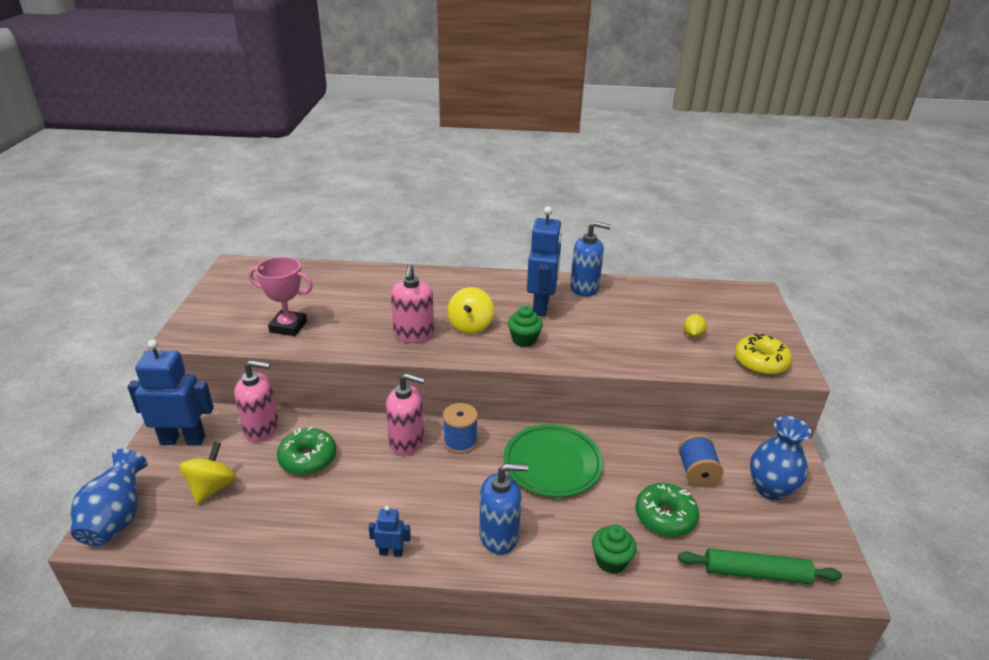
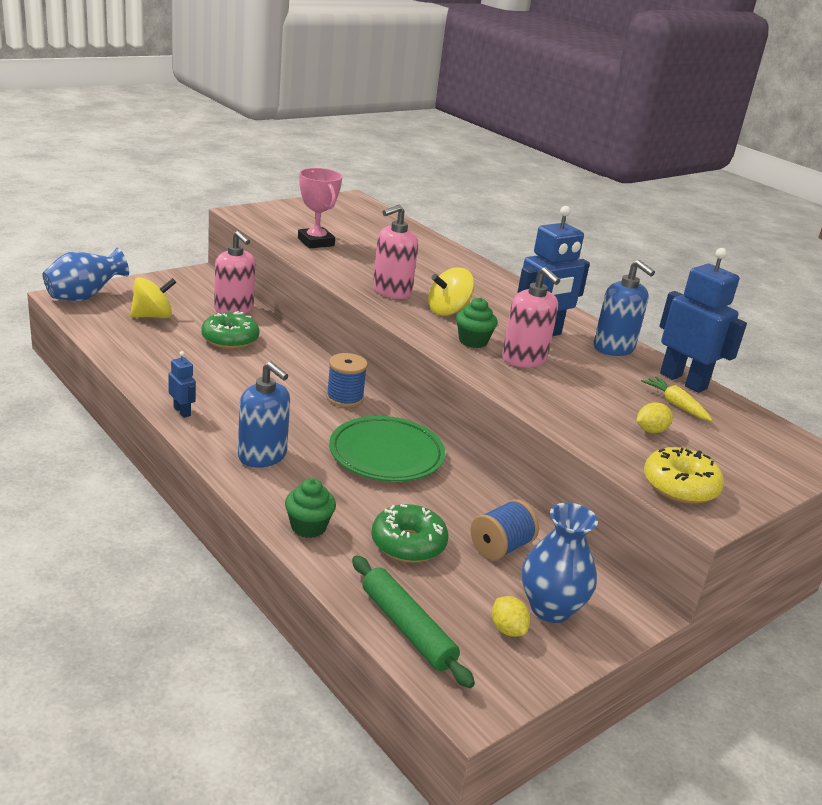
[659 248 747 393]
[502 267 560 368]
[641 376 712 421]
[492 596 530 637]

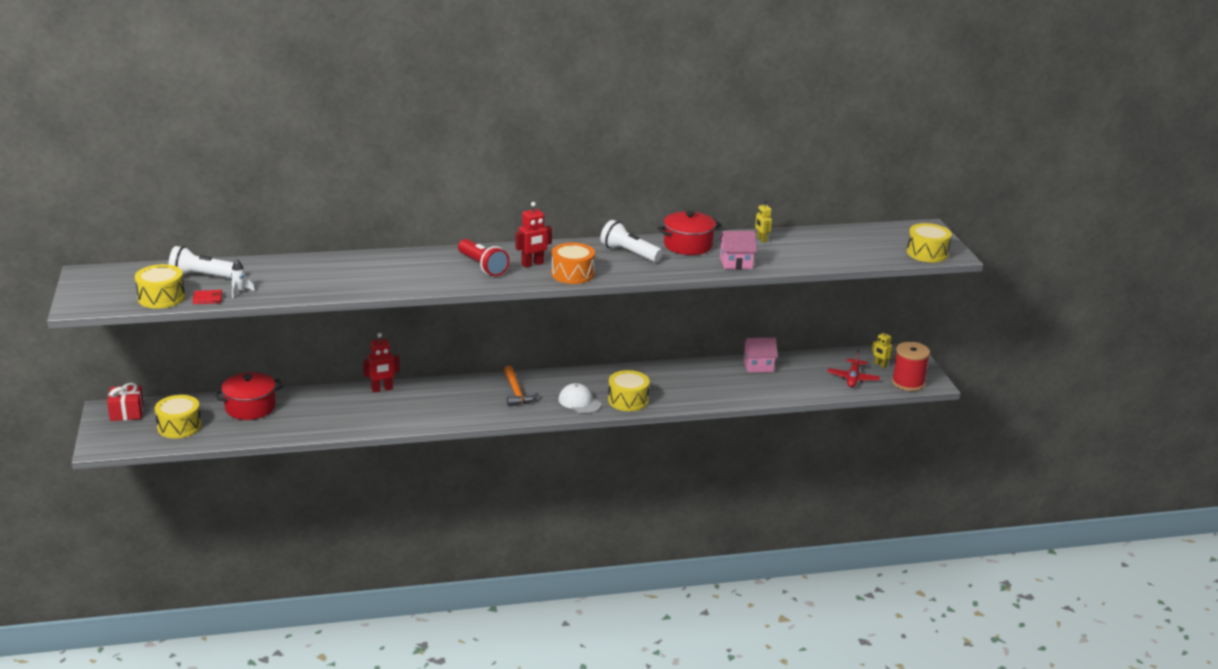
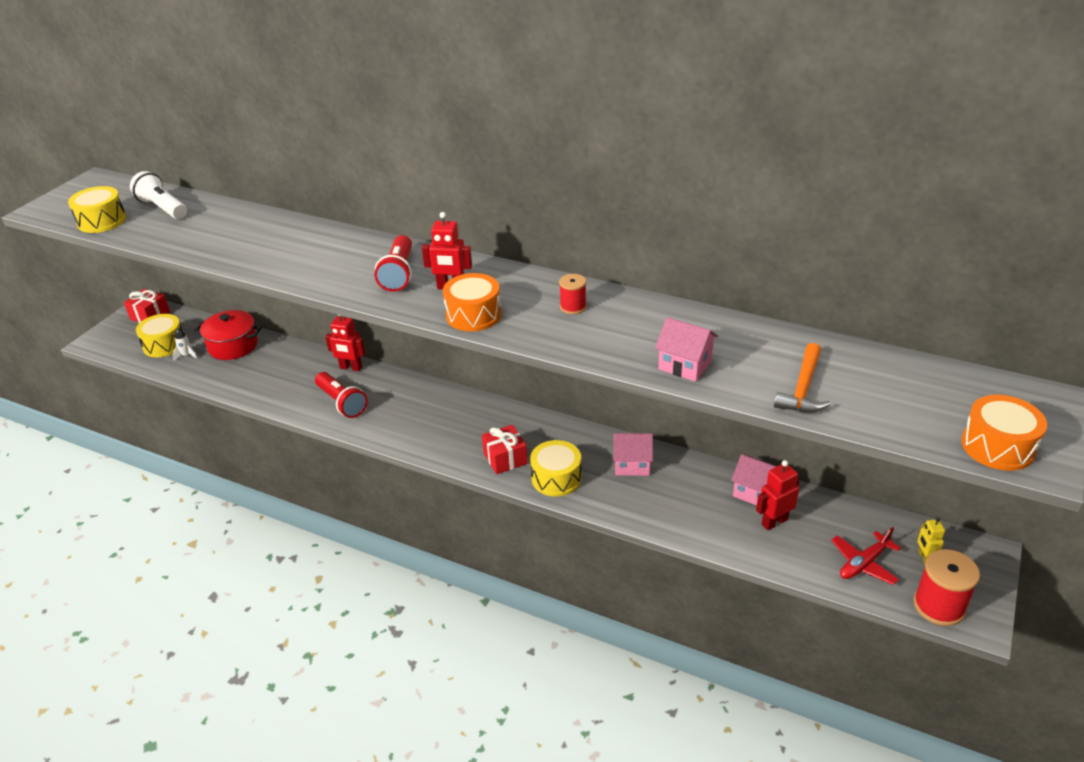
[755 200 772 242] (first image)
[657 211 722 255] (first image)
[559 274 587 314]
[962 395 1047 471]
[172 328 198 361]
[192 290 222 304] (first image)
[774 343 831 413]
[482 425 528 474]
[315 372 368 418]
[613 433 653 476]
[756 460 800 530]

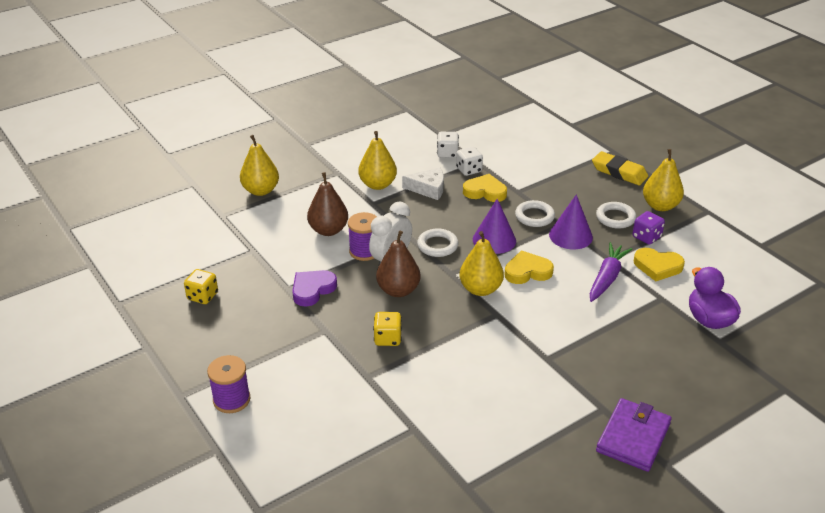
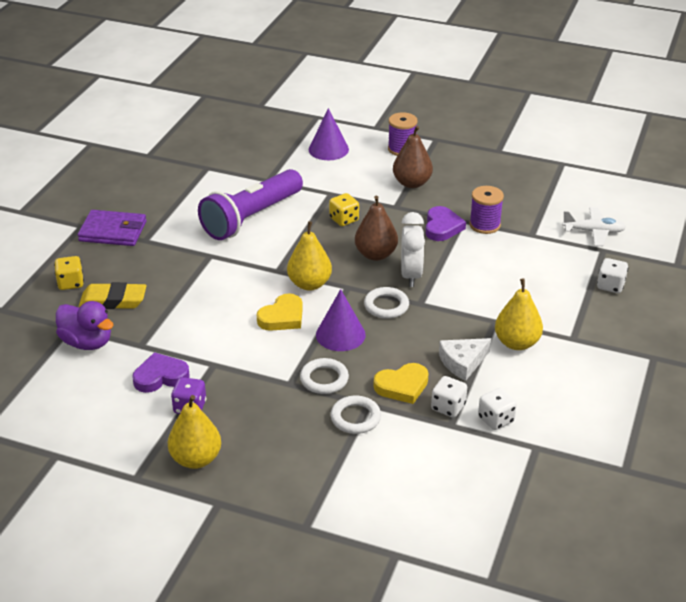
[597 258 628 293]
[79 282 146 309]
[393 126 433 188]
[309 108 349 160]
[331 396 381 434]
[470 186 504 234]
[590 242 632 302] (first image)
[133 352 190 393]
[54 256 84 290]
[78 210 146 246]
[198 169 303 240]
[562 207 626 246]

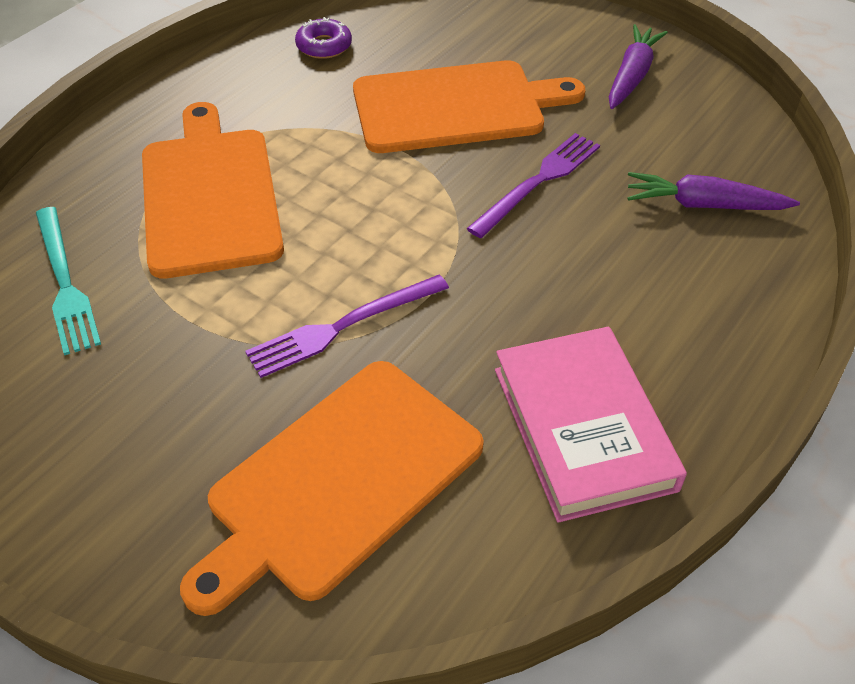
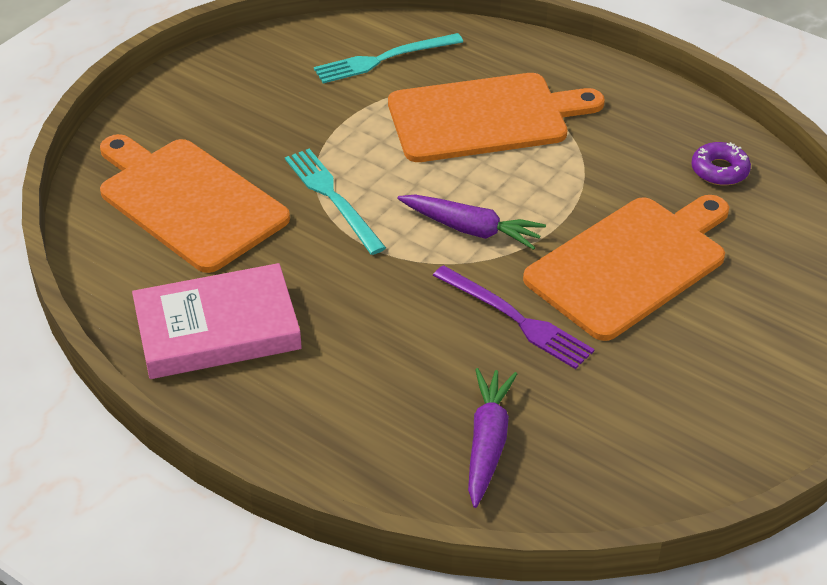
[397 195 546 250]
[523 195 729 341]
[285 149 386 255]

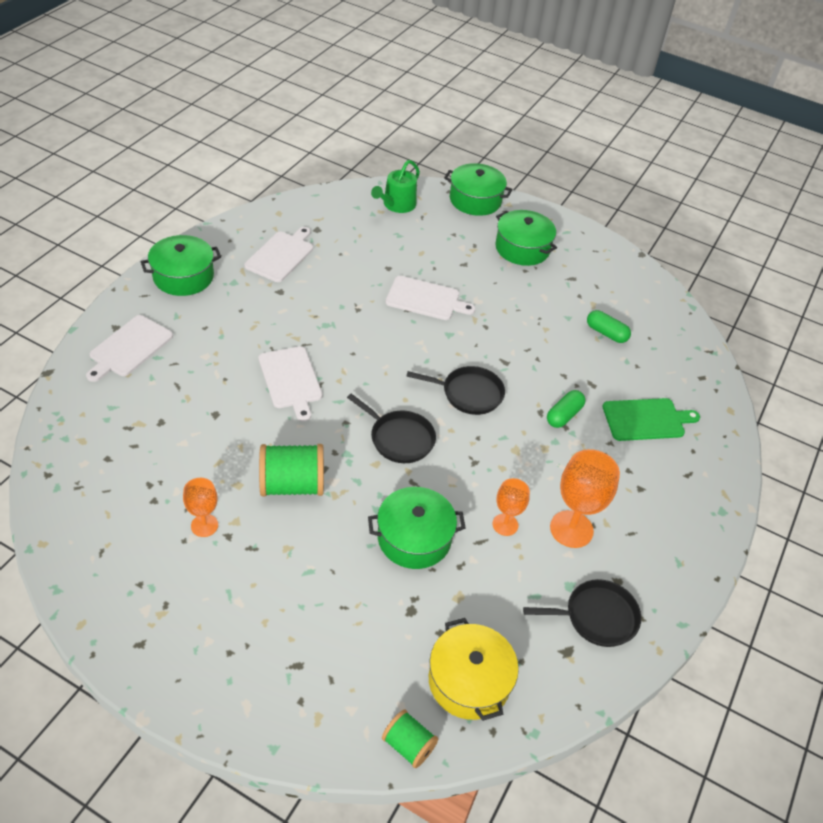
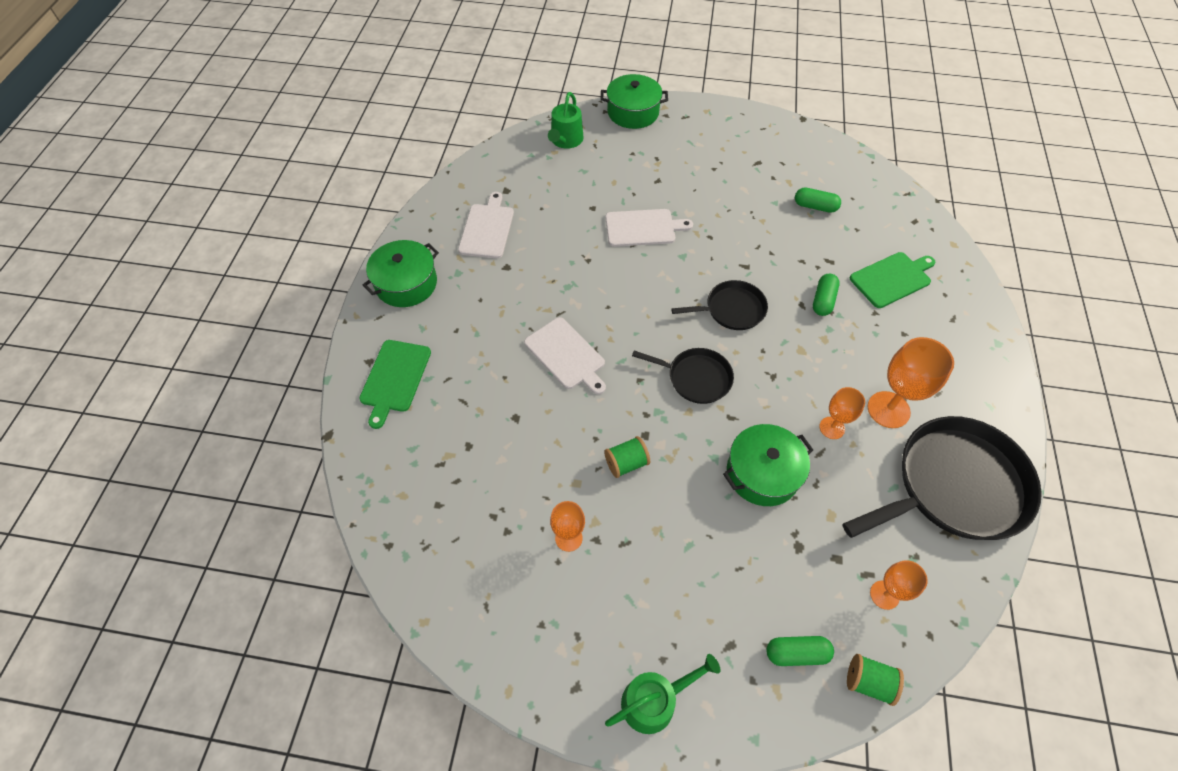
[495 210 557 266] (first image)
[359 340 431 429]
[604 436 650 478]
[843 416 1042 540]
[870 560 928 610]
[766 636 834 666]
[605 654 720 734]

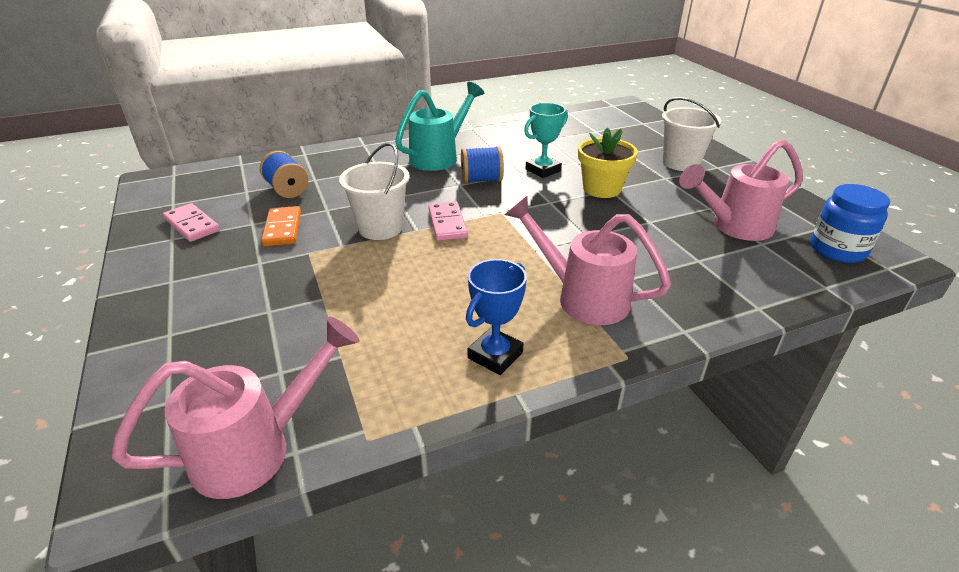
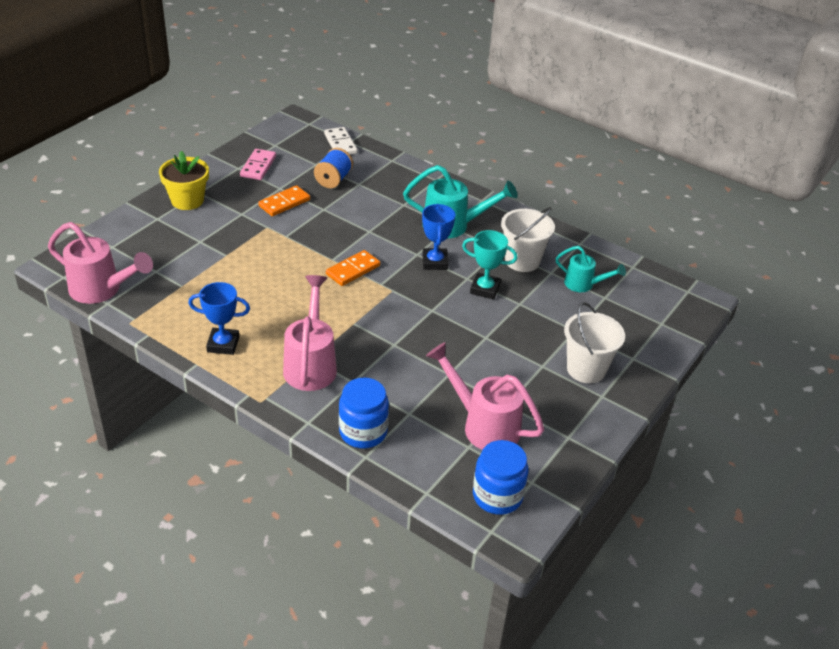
[159 151 209 210]
[501 207 555 272]
[422 204 455 270]
[326 250 380 286]
[324 127 357 155]
[555 246 626 292]
[339 377 389 448]

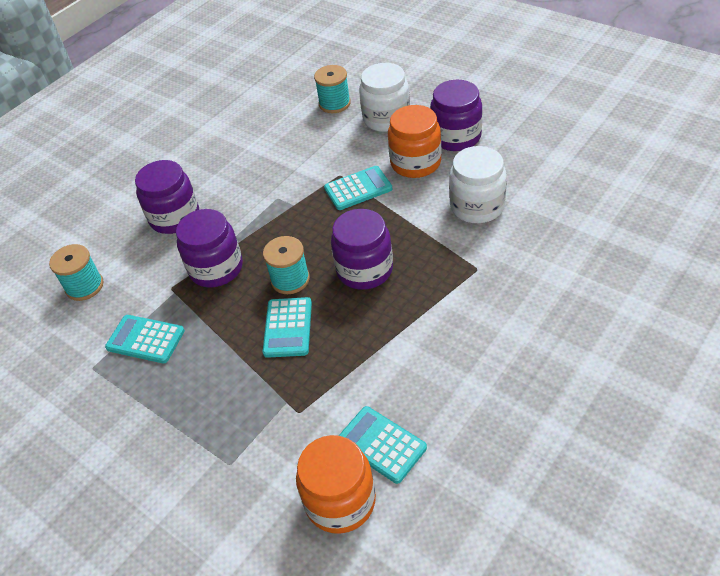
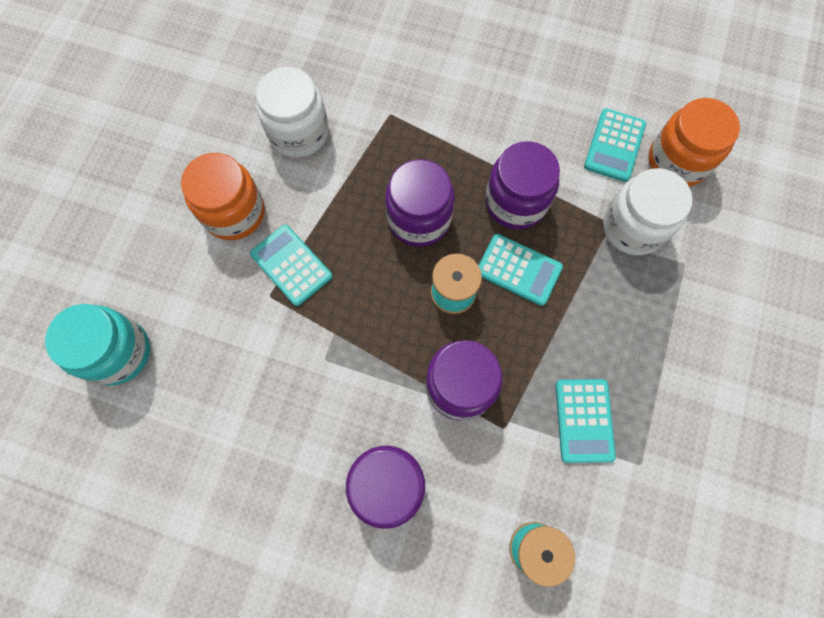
[603 168 693 255]
[45 304 150 386]
[485 141 560 229]
[478 234 563 306]

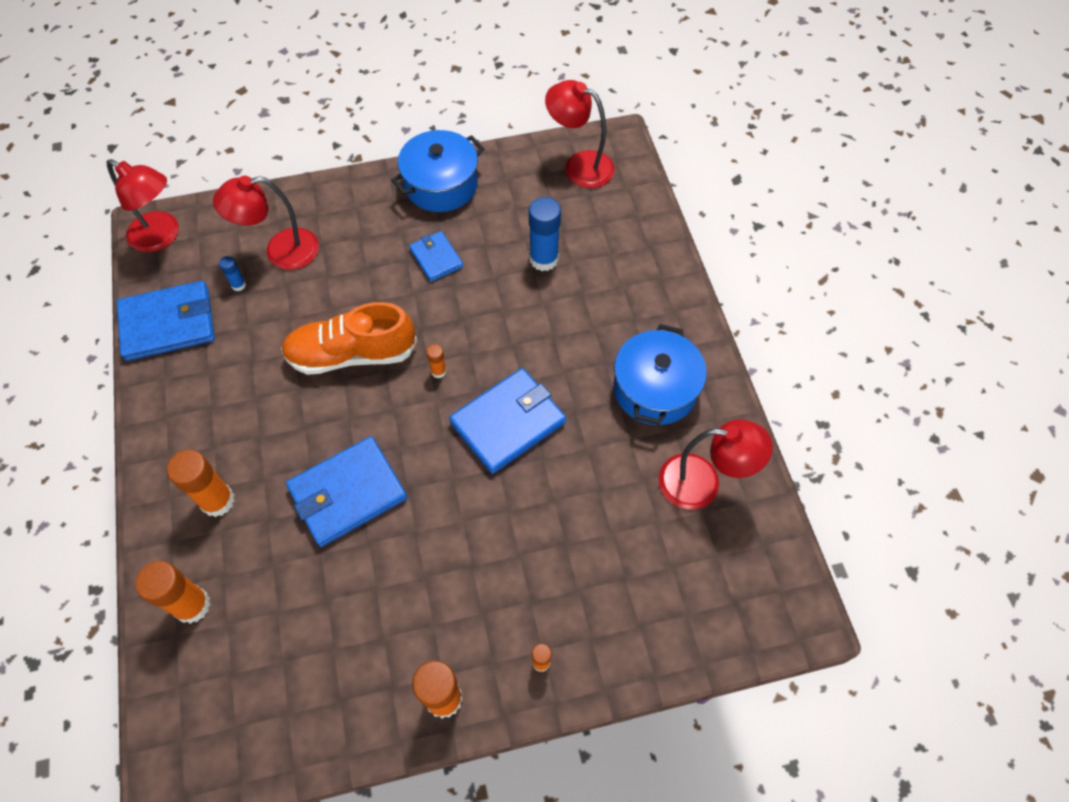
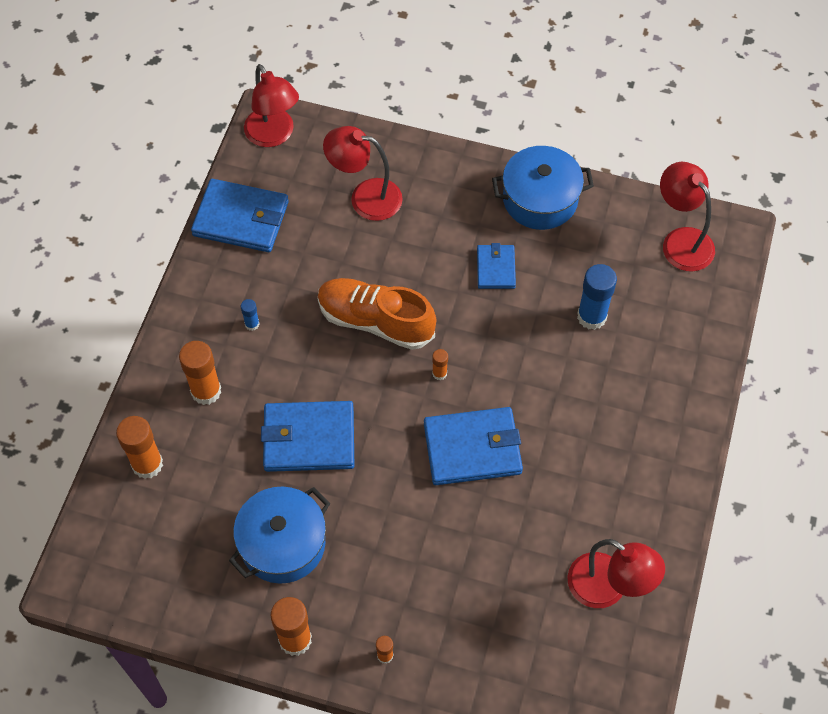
[241 299 259 331]
[229 487 330 584]

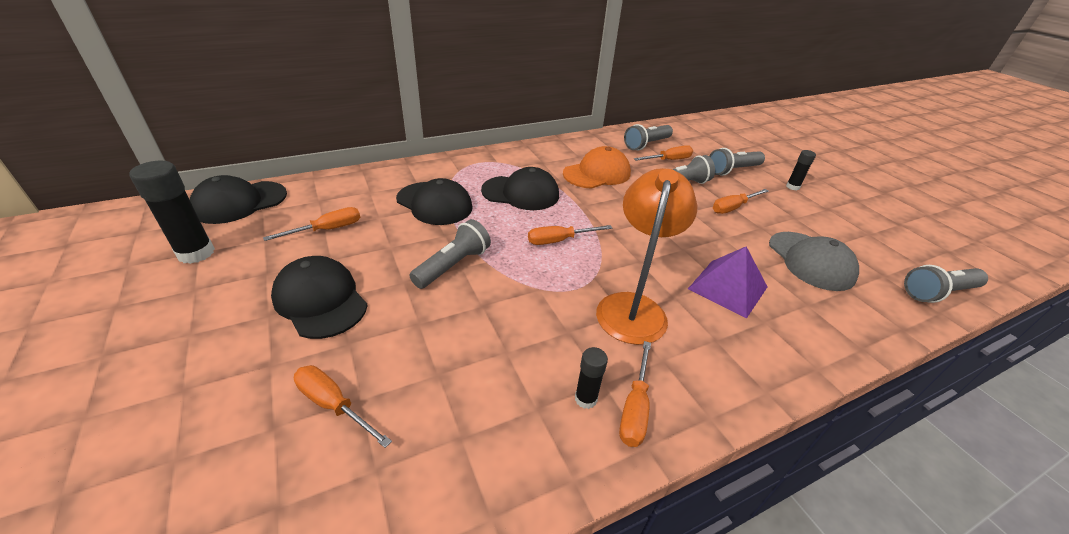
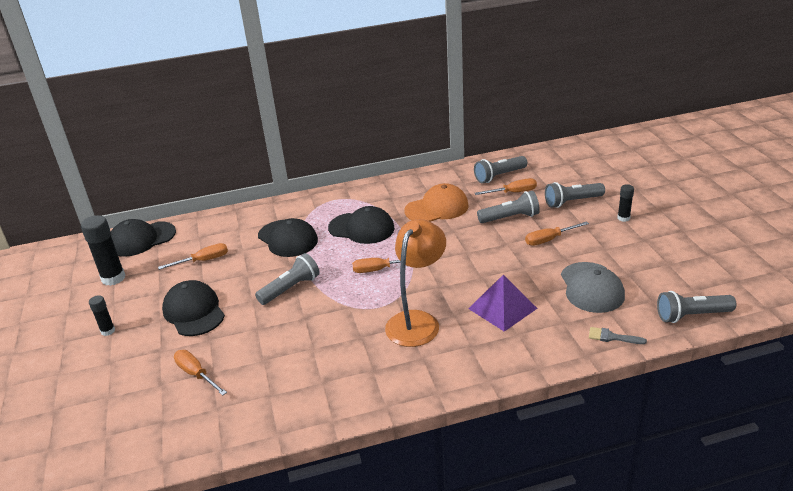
[619 341 651 447] (first image)
[89 295 115 336]
[589 327 647 344]

